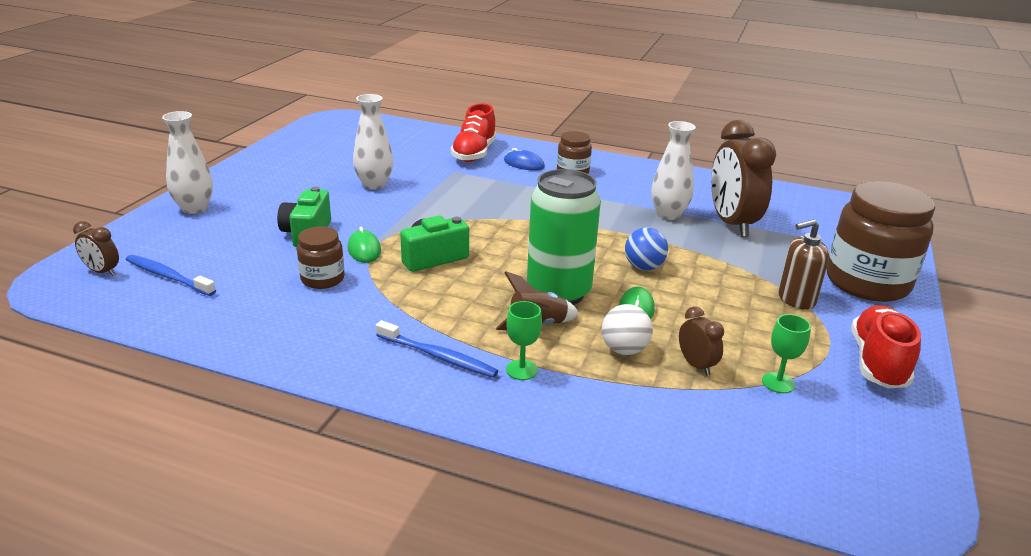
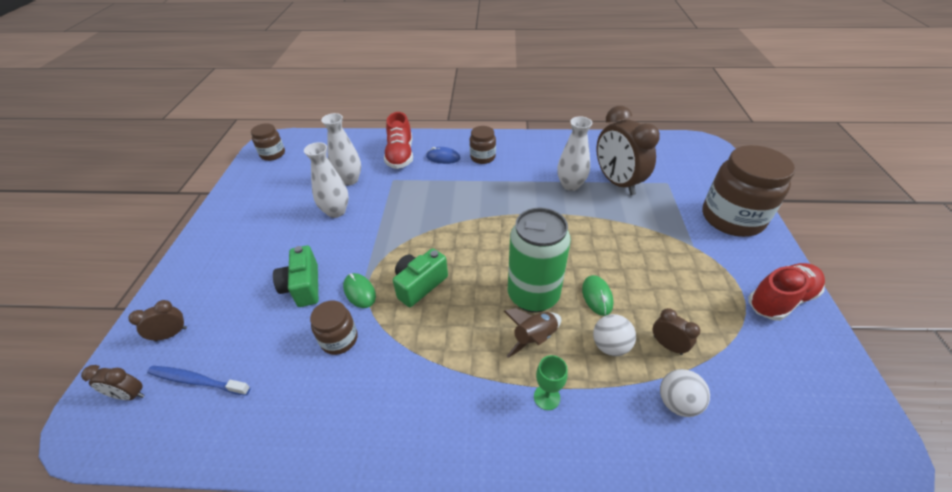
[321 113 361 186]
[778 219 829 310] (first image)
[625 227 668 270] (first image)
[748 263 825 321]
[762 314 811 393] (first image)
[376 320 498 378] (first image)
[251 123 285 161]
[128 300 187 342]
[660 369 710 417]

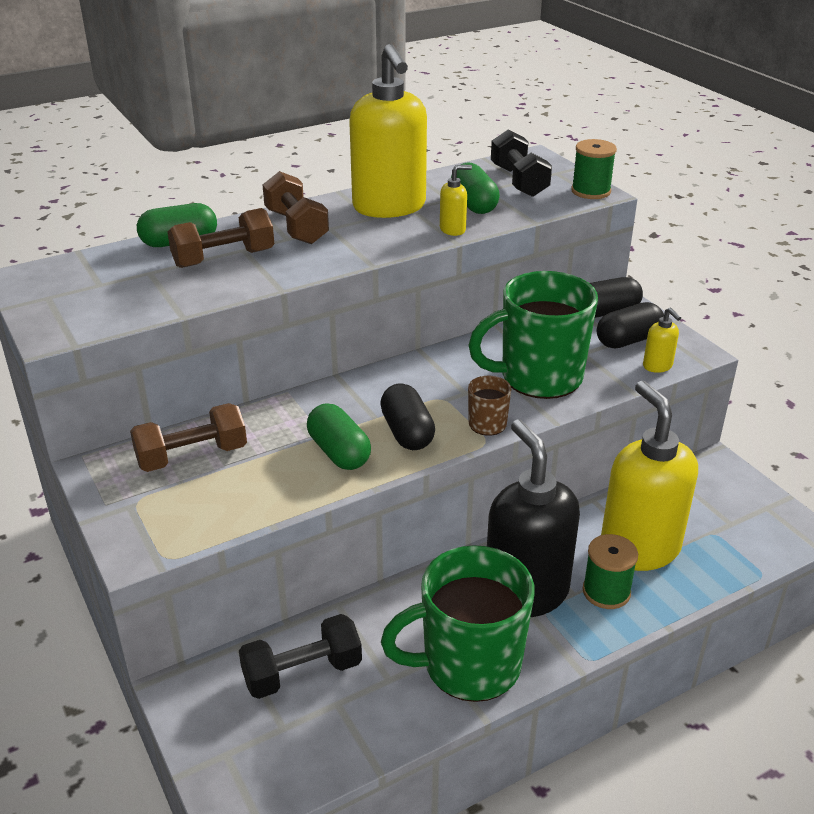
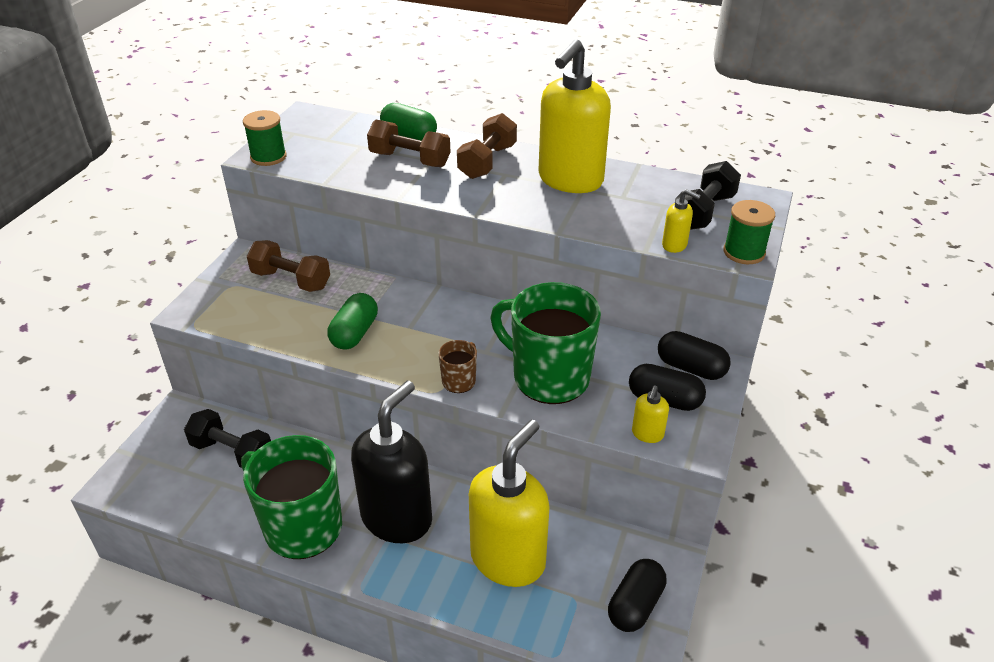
[451 163 500 214] (first image)
[662 189 701 253]
[608 559 667 632]
[243 110 287 166]

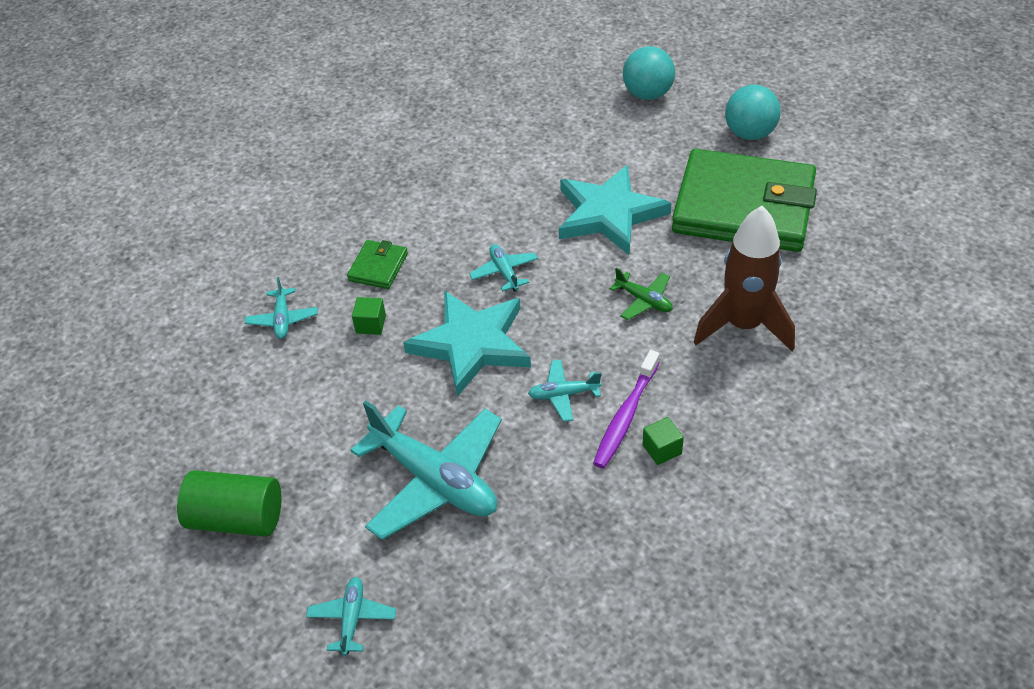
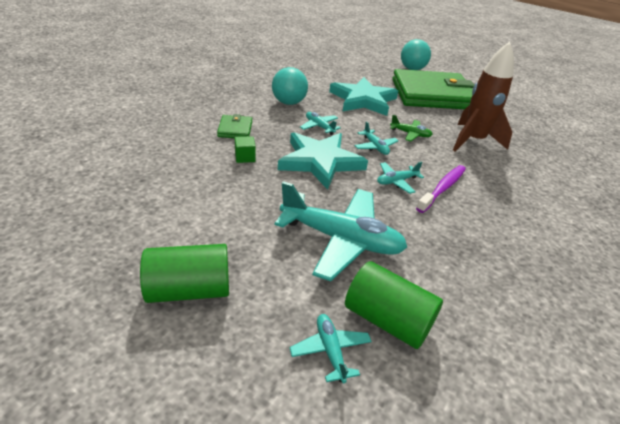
[272 67 308 105]
[355 121 398 155]
[416 165 466 213]
[642 417 684 465] (first image)
[345 261 443 349]

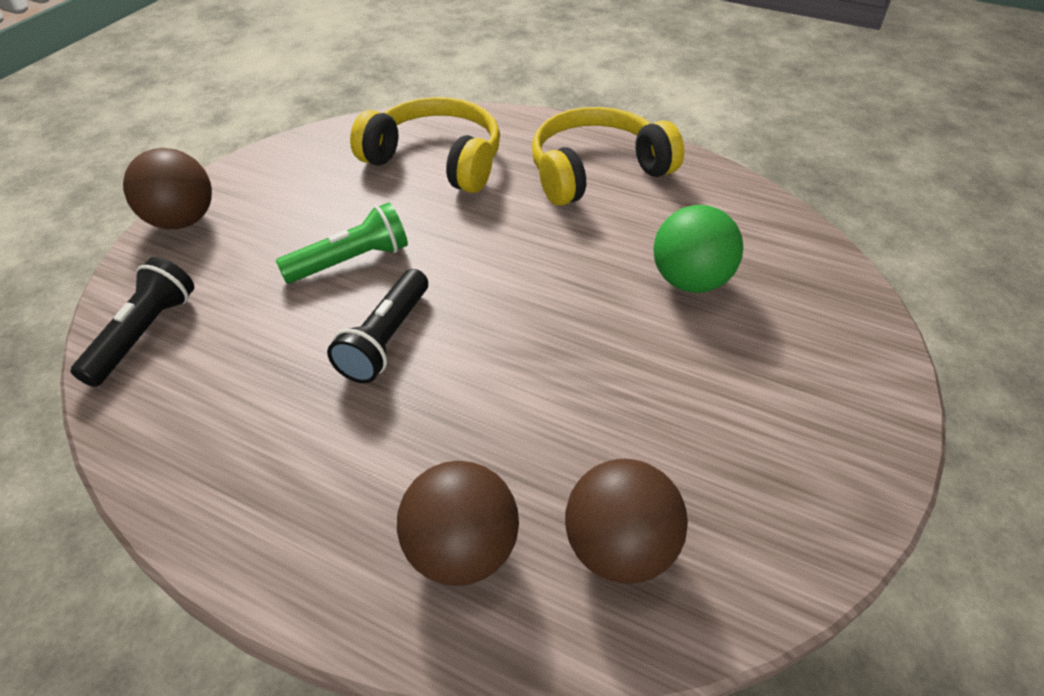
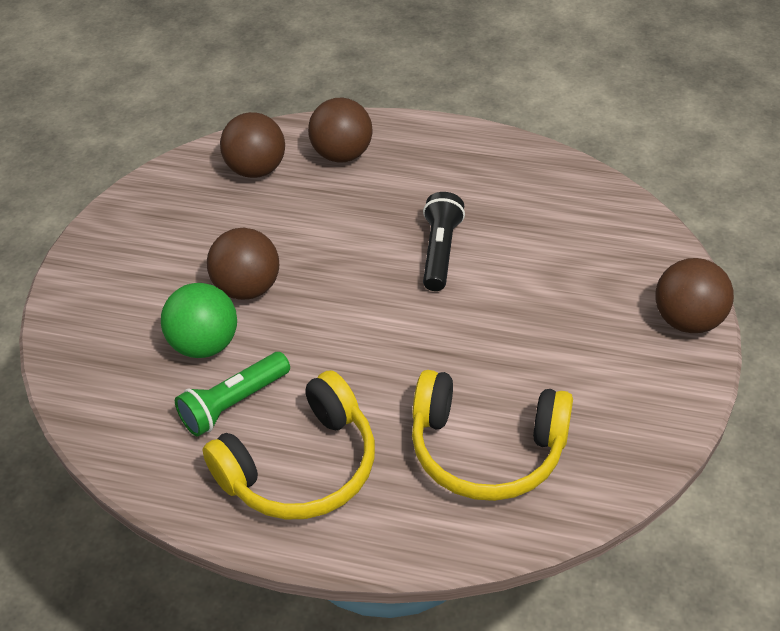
[175 352 290 437]
[71 257 194 387] (first image)
[207 228 279 300]

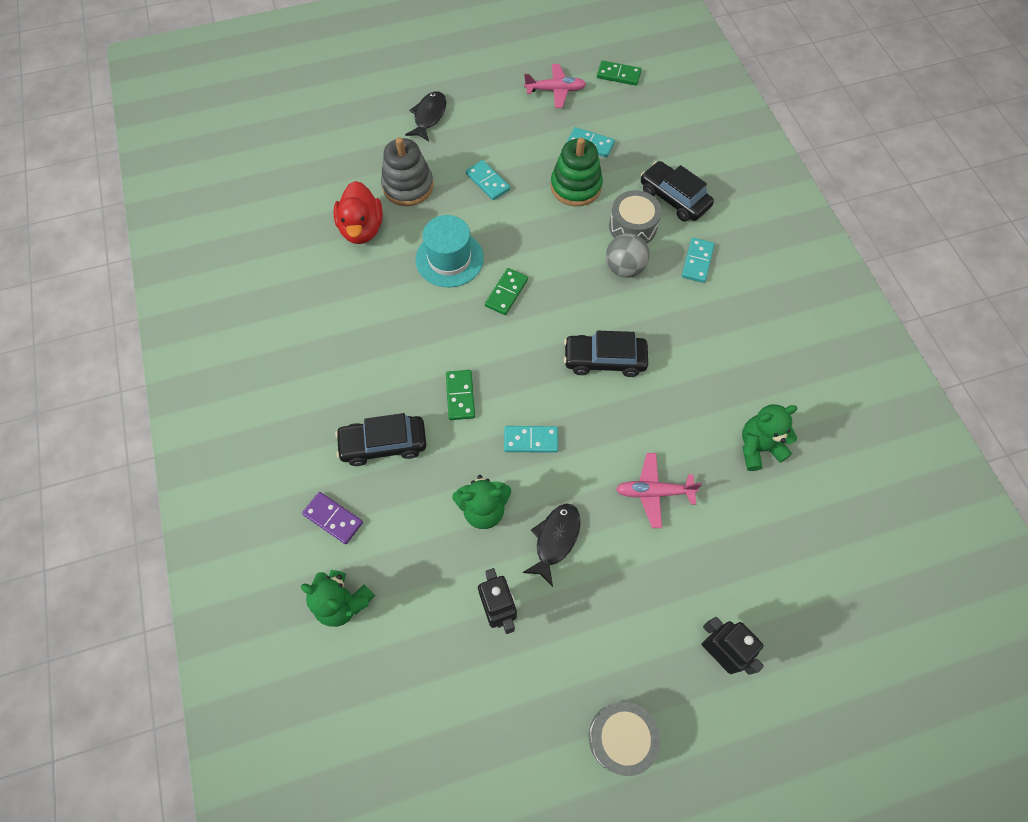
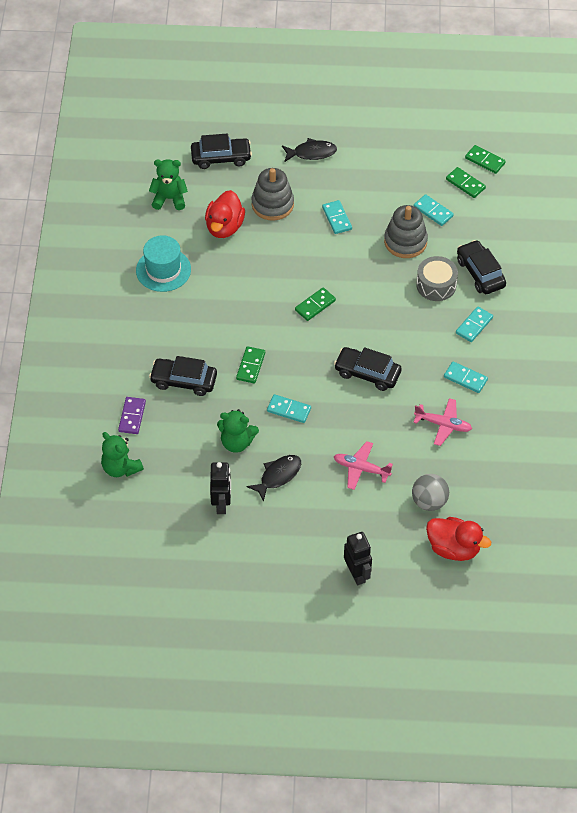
[413 398 472 446]
[282 138 337 162]
[384 205 428 258]
[136 235 191 292]
[412 474 449 511]
[149 159 188 210]
[118 397 146 434]
[589 702 660 776] (first image)
[191 134 252 169]
[446 167 486 198]
[444 362 488 393]
[426 517 491 561]

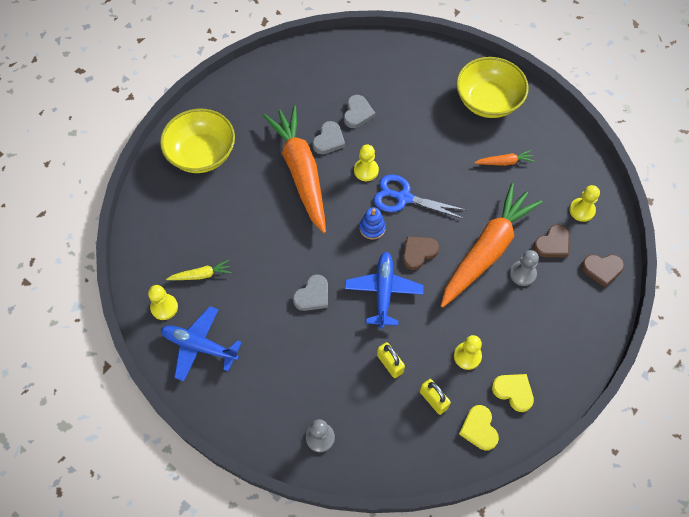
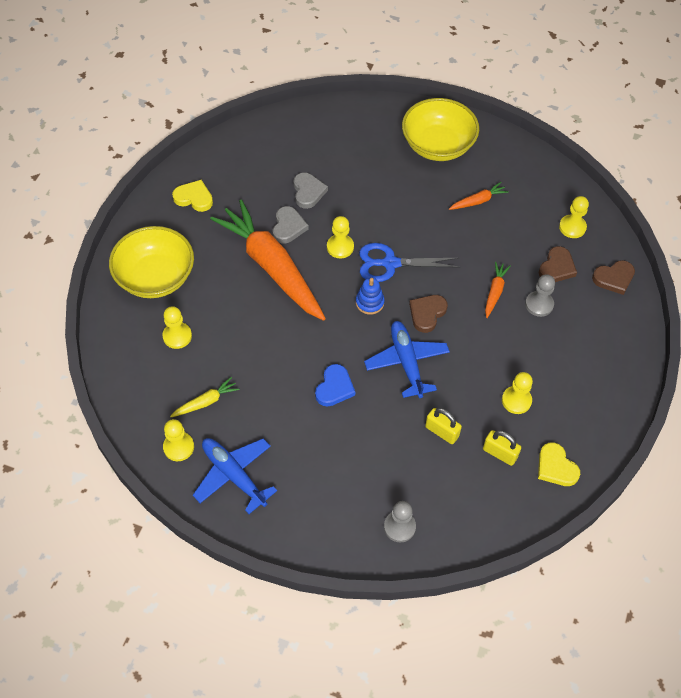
[485 262 510 318]
[315 364 355 407]
[193 438 277 514]
[172 180 213 212]
[162 306 192 349]

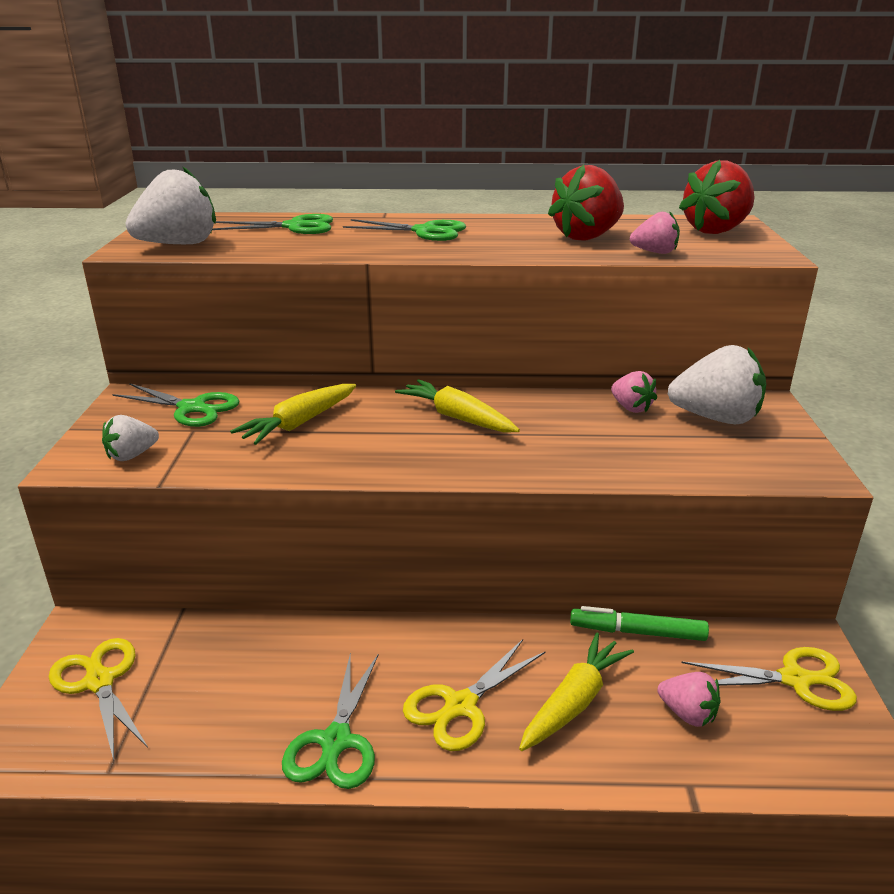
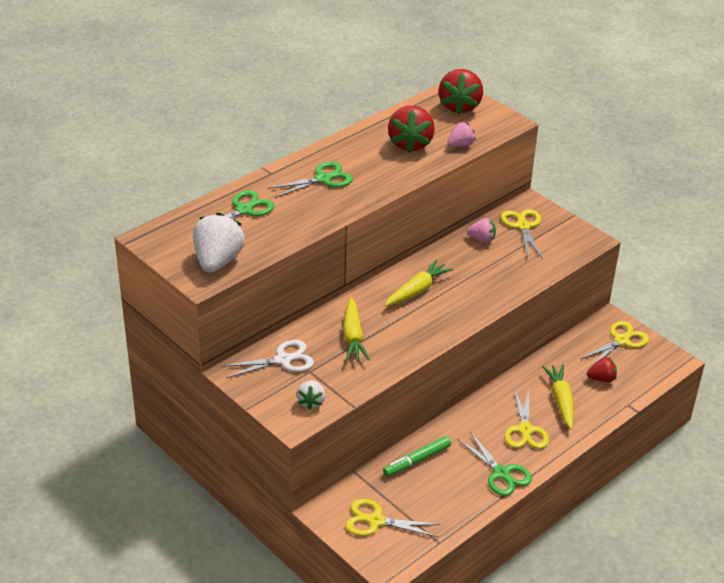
[501 209 543 259]
[385 259 453 306]
[221 340 314 378]
[383 436 451 477]
[587 357 617 382]

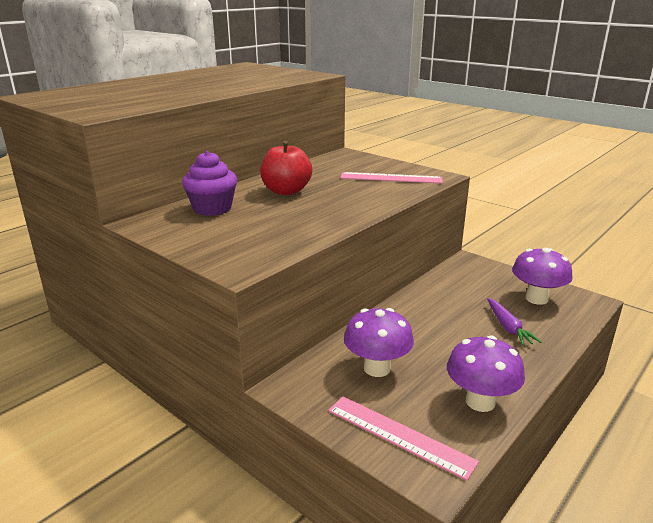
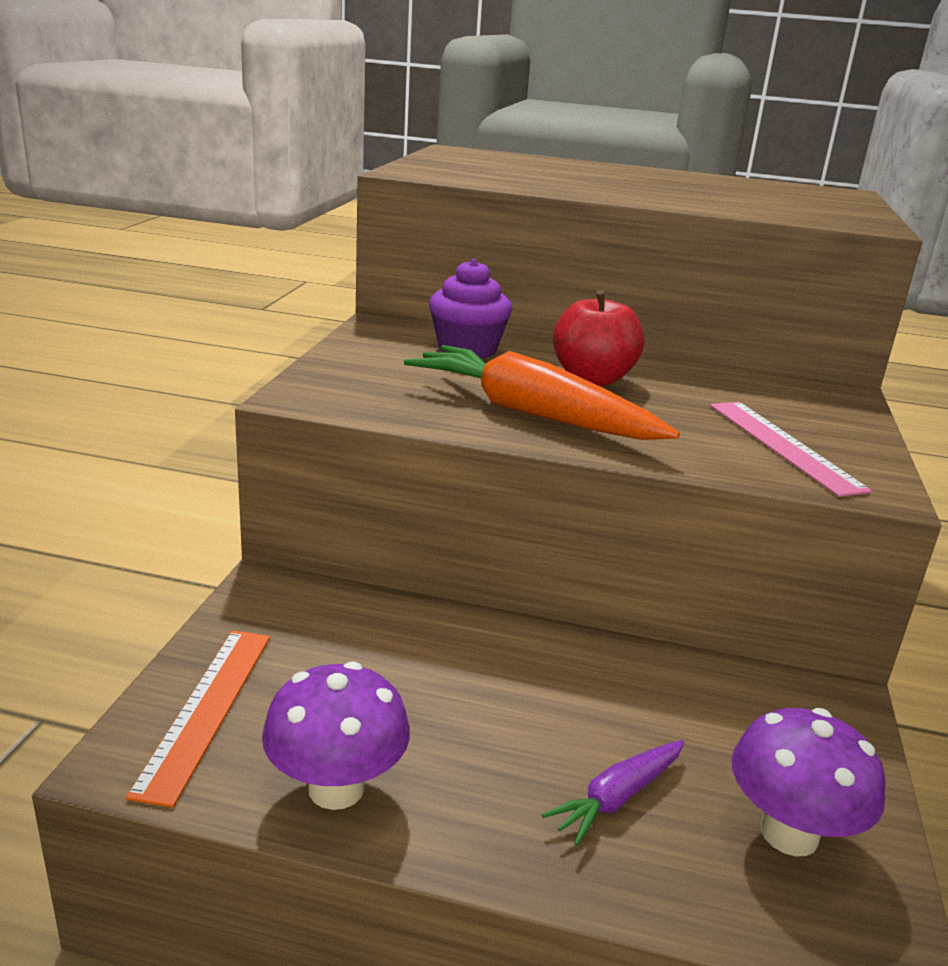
[344 308 414 377] (first image)
[126 630 270 808]
[404 345 680 440]

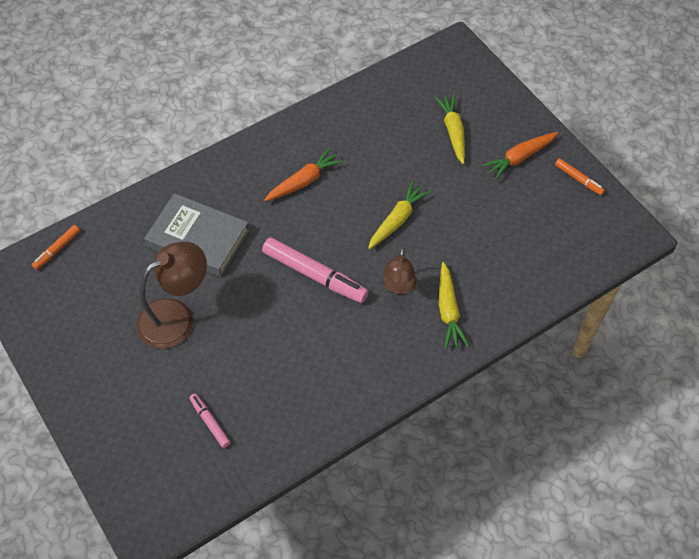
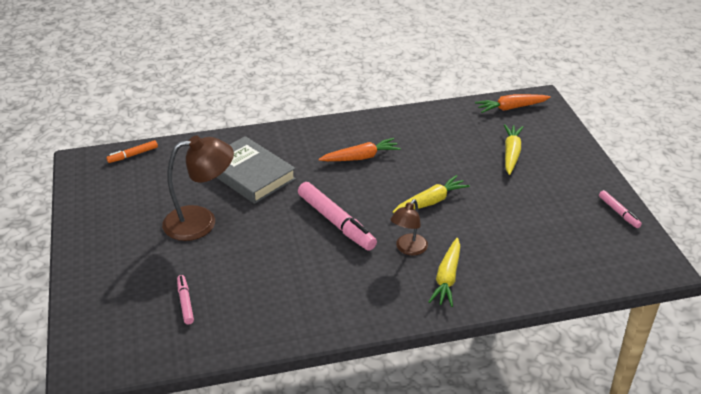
[475 94 551 113]
[599 190 642 228]

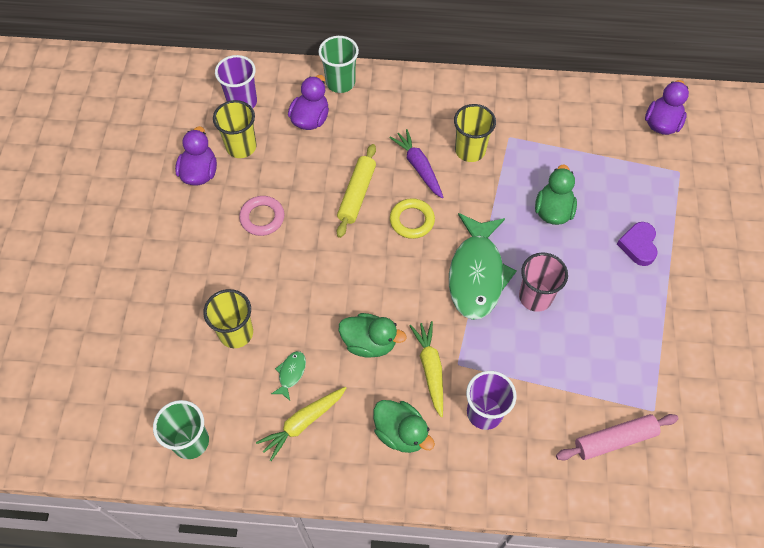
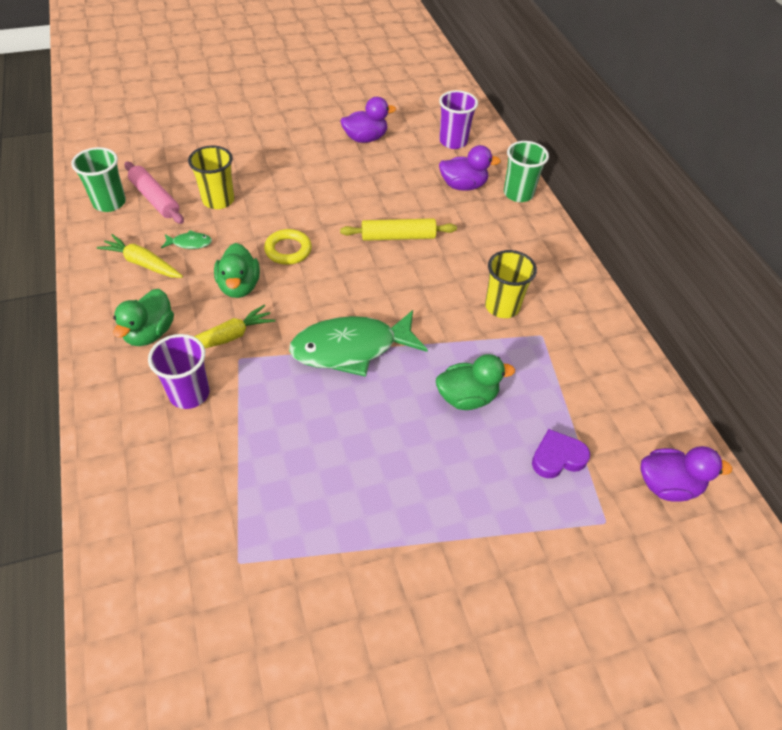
[213 100 257 158] (first image)
[389 129 443 198] (first image)
[239 196 285 236] (first image)
[264 229 312 265]
[532 429 590 478]
[519 252 568 312] (first image)
[124 162 184 224]

